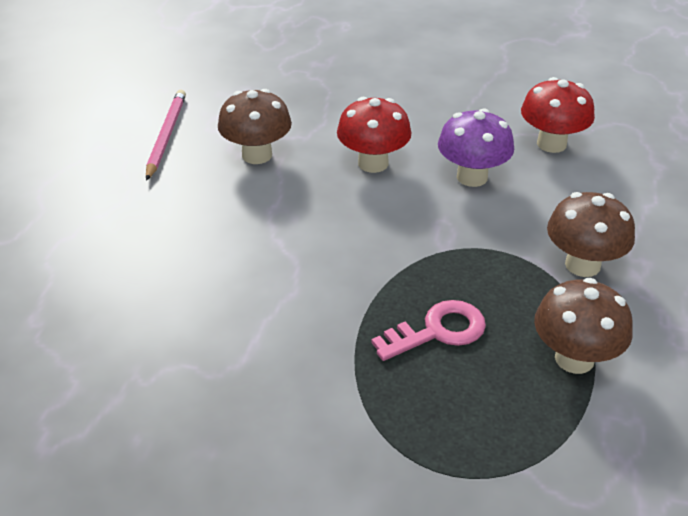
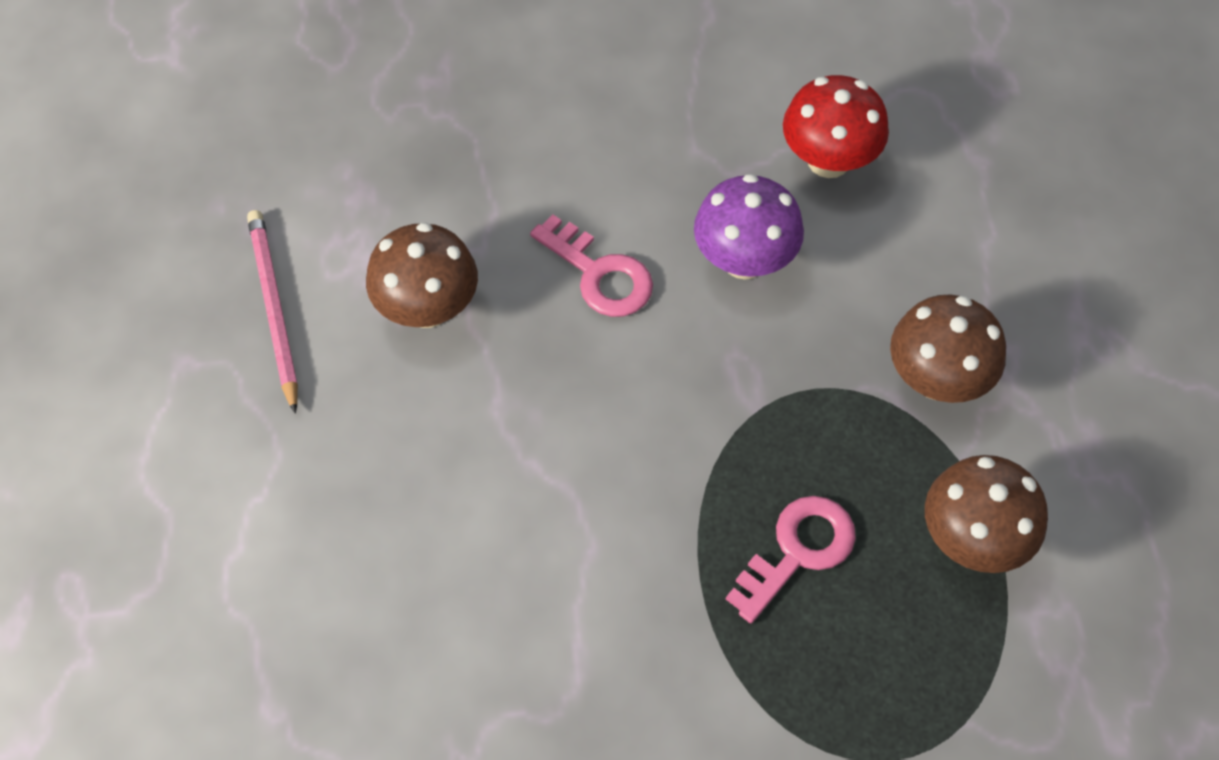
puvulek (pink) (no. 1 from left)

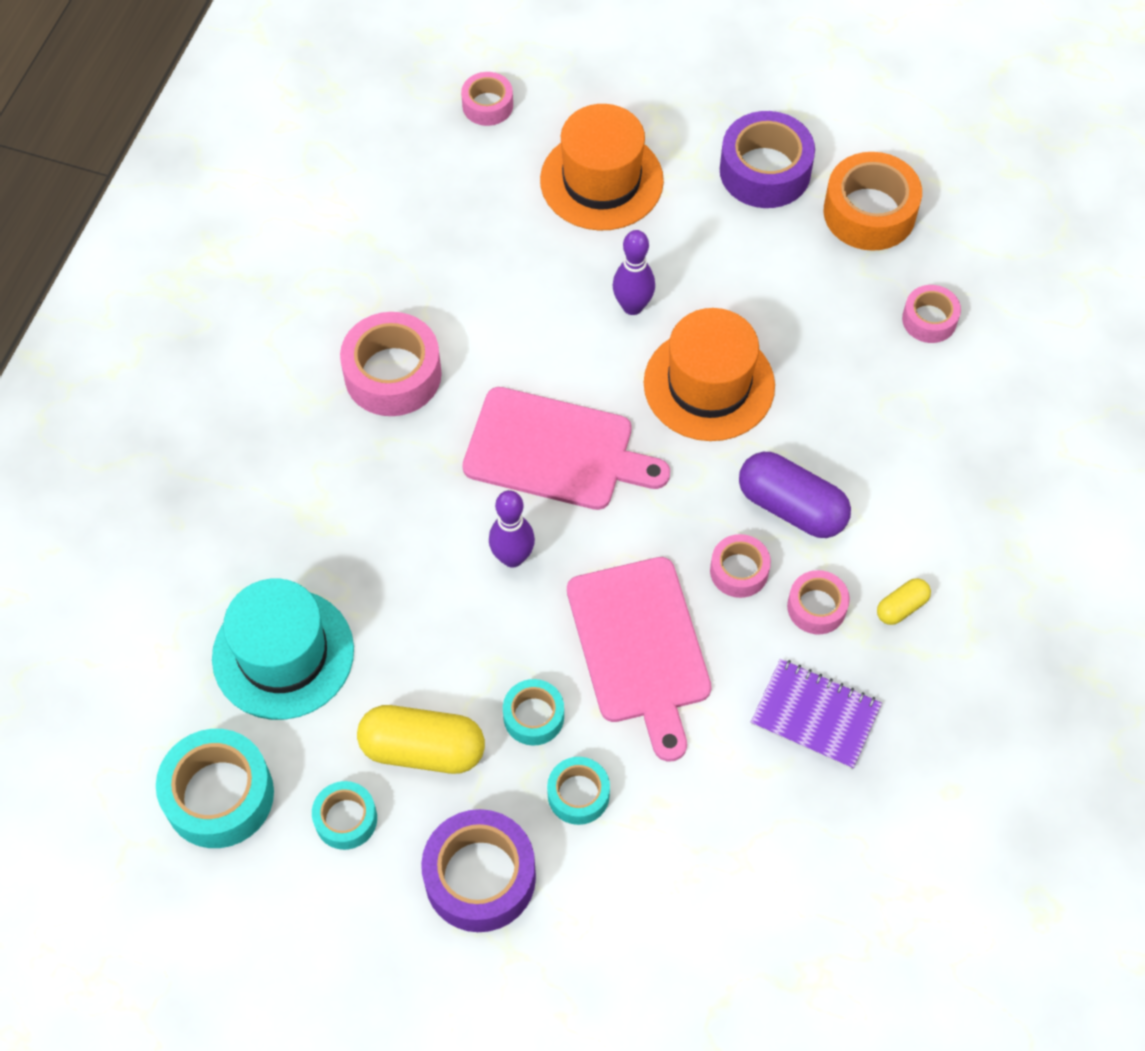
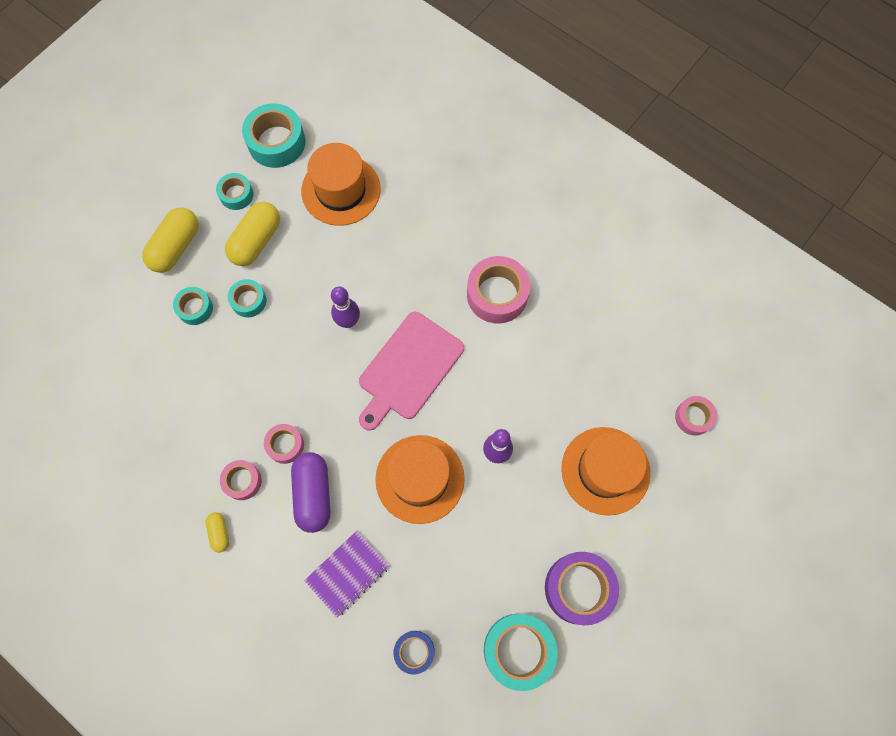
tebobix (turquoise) (no. 5 from left)
tebobix (blue)
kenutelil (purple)
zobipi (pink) (no. 2 from left in the first image)
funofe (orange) (no. 1 from left)
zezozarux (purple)
kenutelil (yellow) (no. 1 from left)

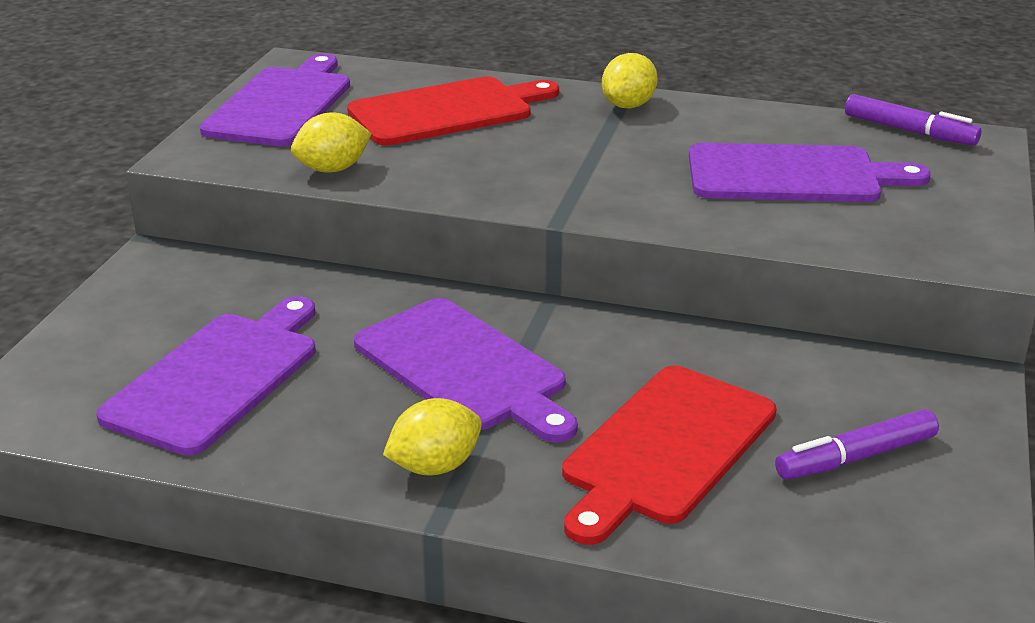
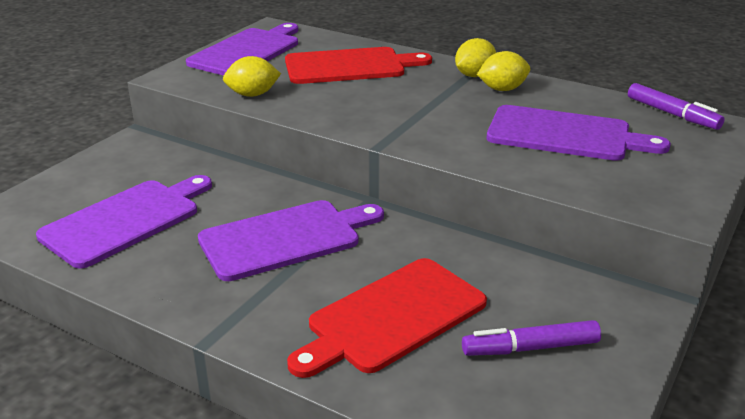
zobipi (purple) (no. 3 from left)
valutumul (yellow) (no. 3 from left)

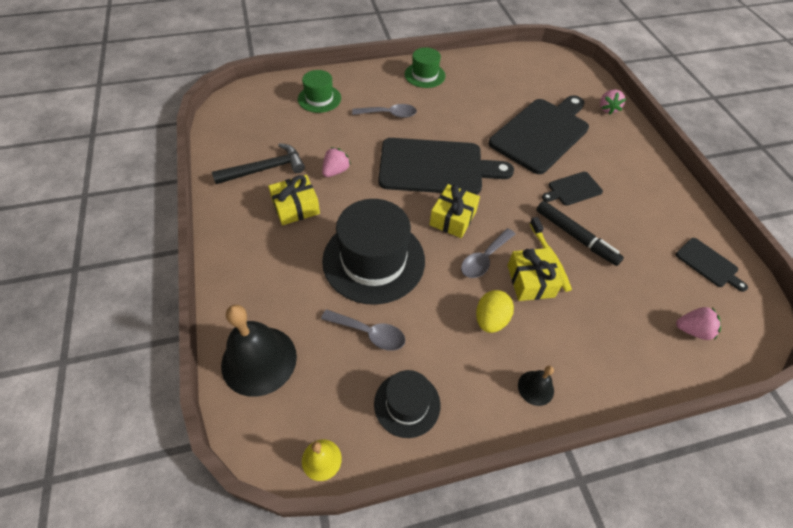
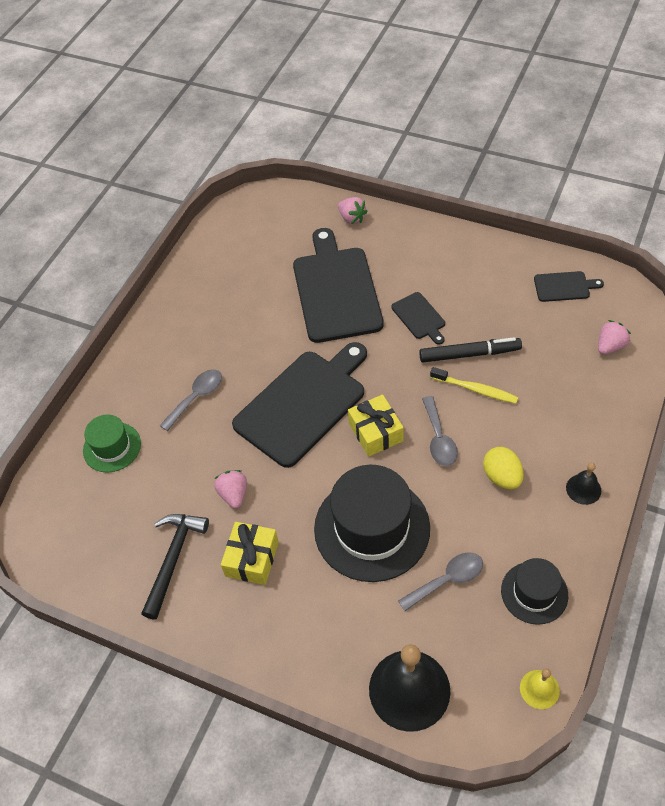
funofe (green) (no. 2 from left in the first image)
zobipi (black) (no. 3 from left)
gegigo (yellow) (no. 3 from left in the first image)

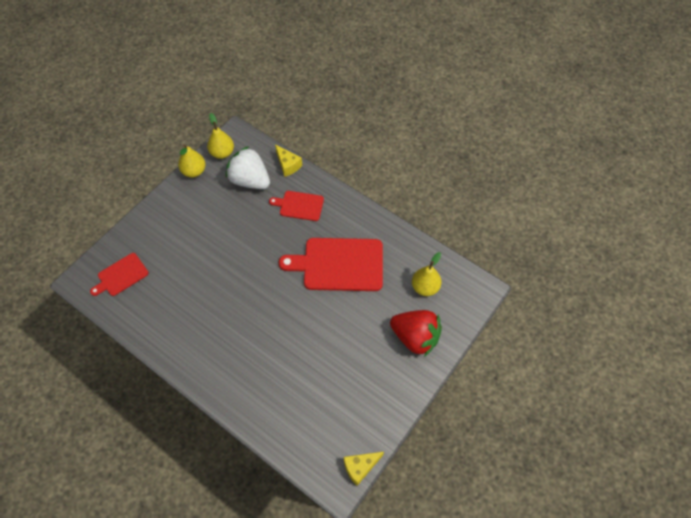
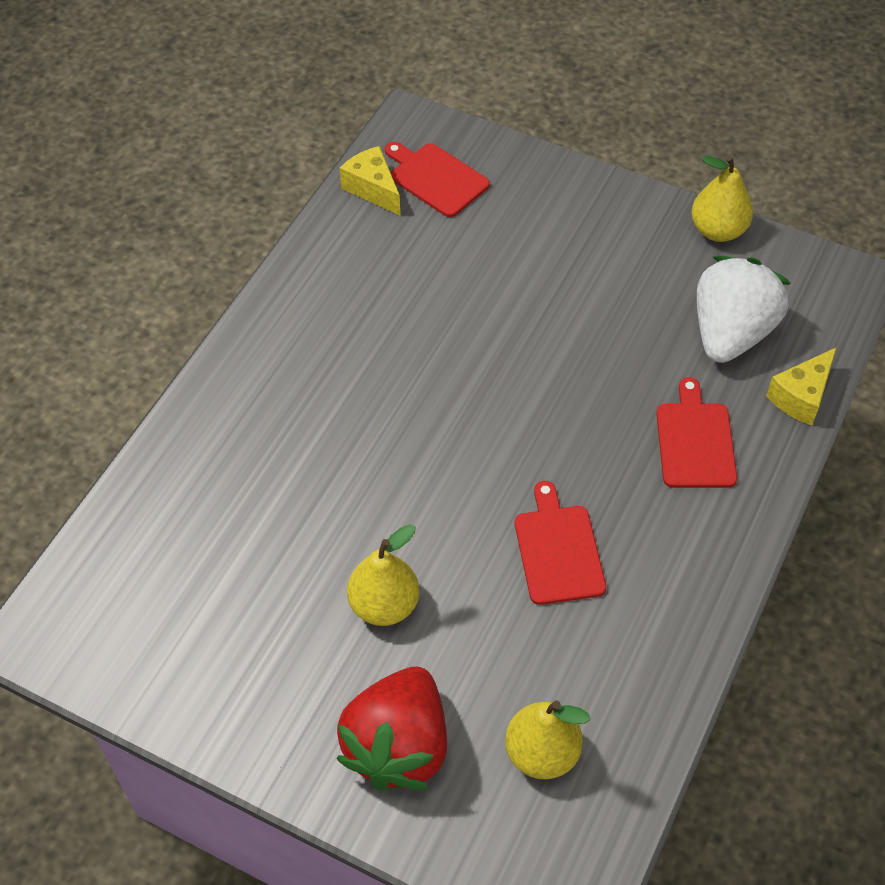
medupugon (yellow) (no. 1 from left)
zobipi (red) (no. 2 from left)
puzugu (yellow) (no. 1 from left)

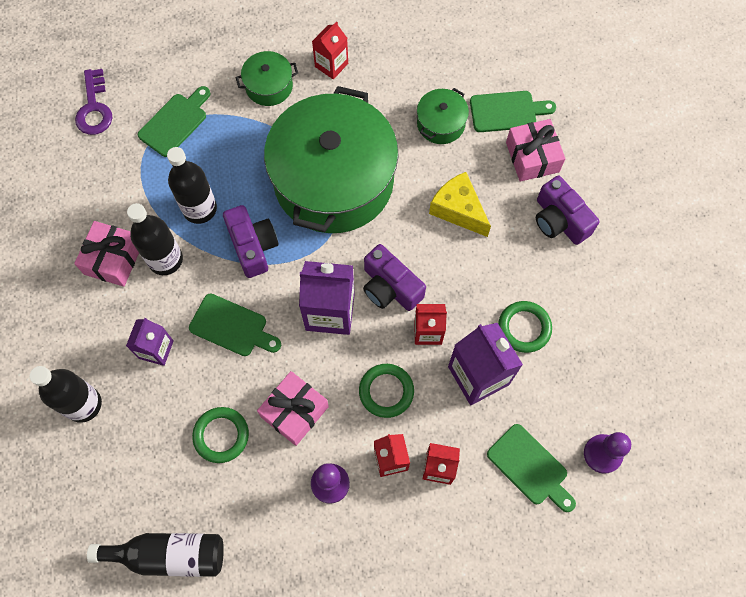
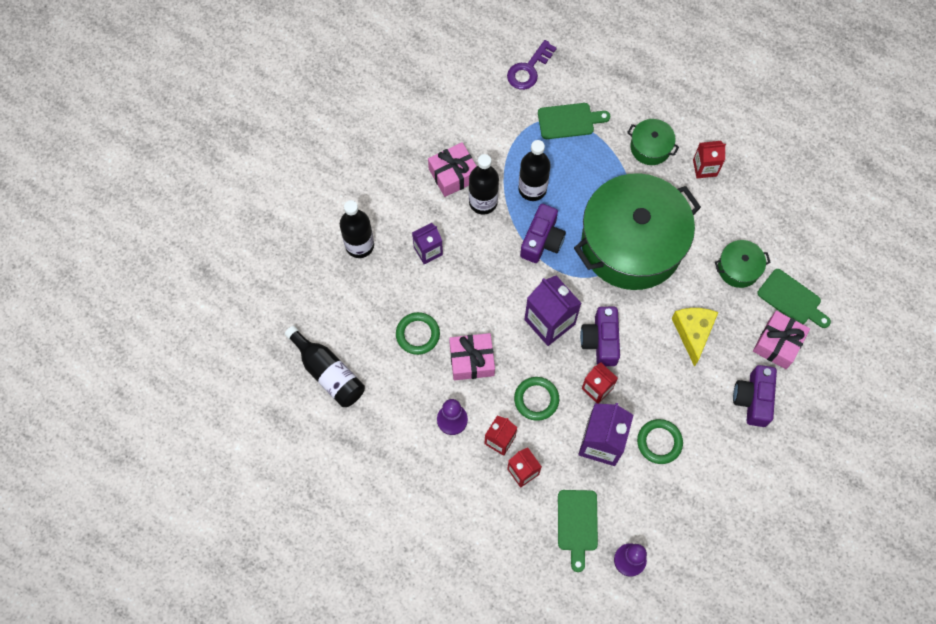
zobipi (green) (no. 2 from left in the first image)

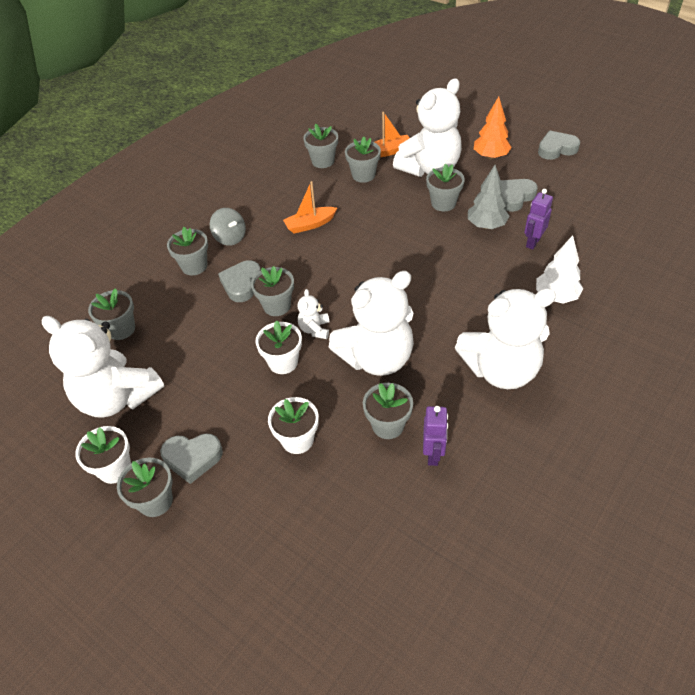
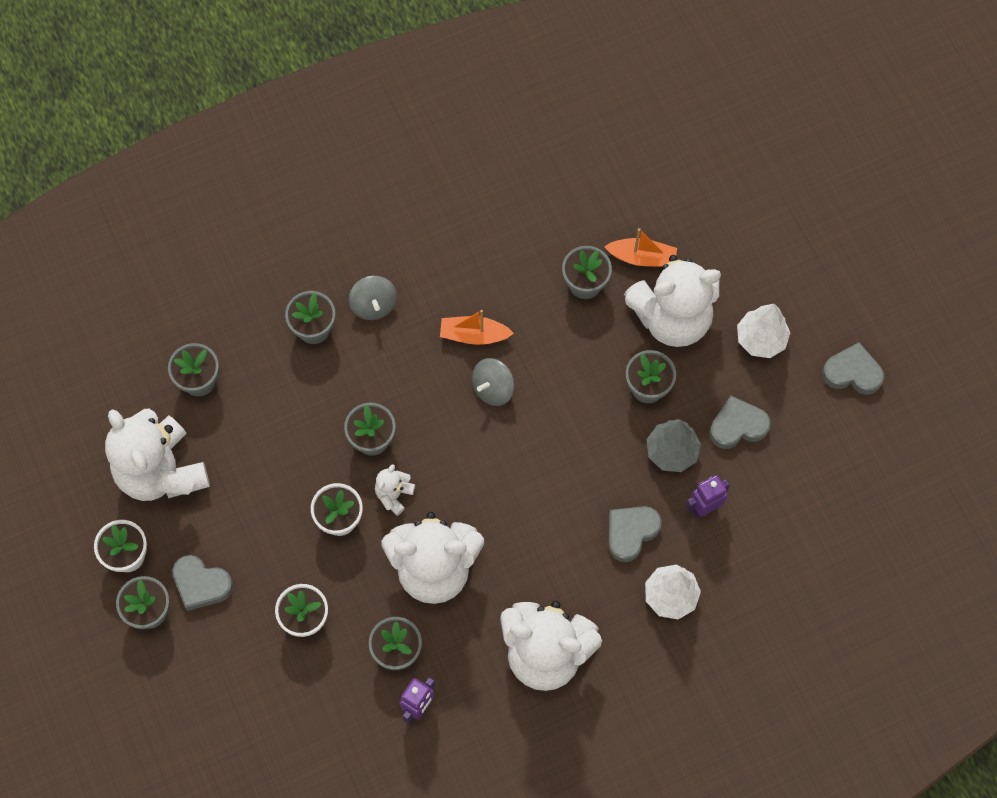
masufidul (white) (no. 2 from left)
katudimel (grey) (no. 5 from left in the first image)
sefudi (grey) (no. 2 from left)
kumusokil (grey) (no. 2 from left)

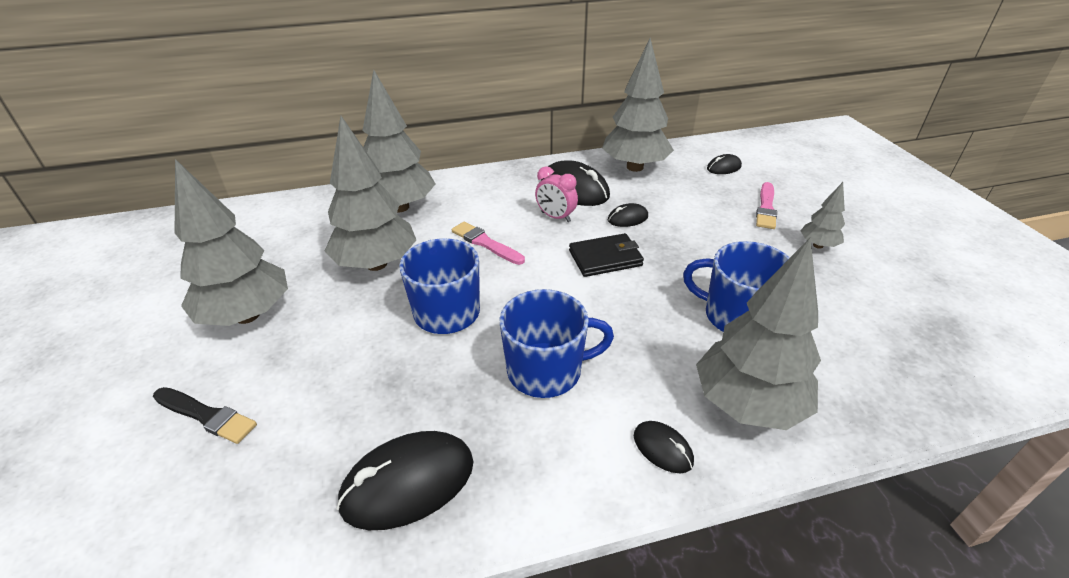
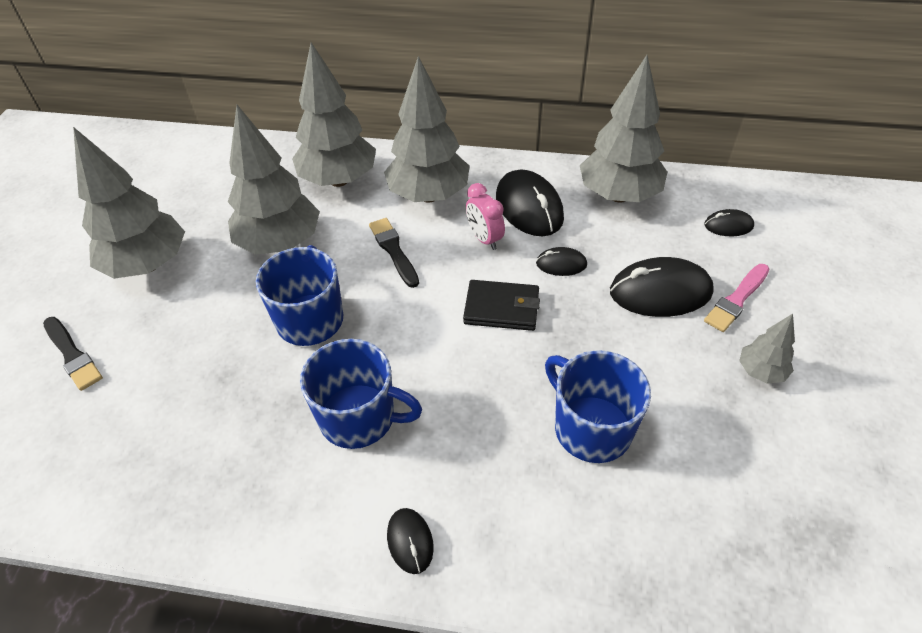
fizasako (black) (no. 2 from left)
masufidul (grey) (no. 4 from left)
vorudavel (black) (no. 4 from left)

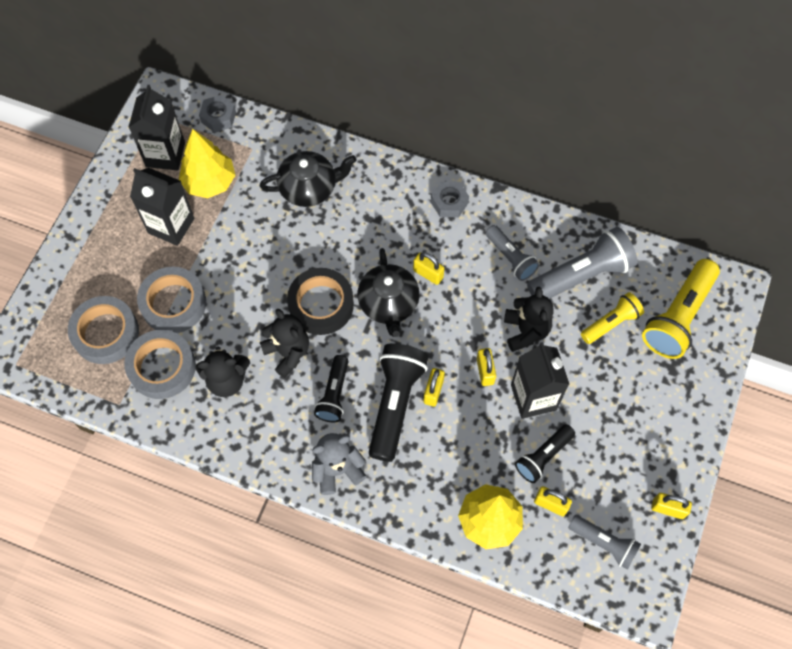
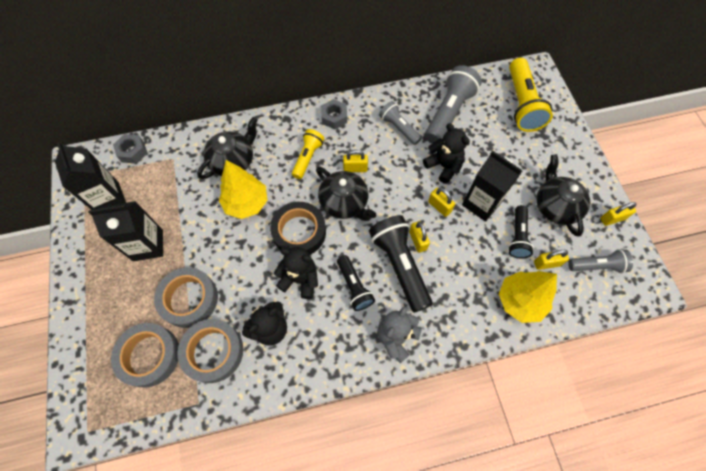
masufidul (yellow) (no. 1 from left)
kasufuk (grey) (no. 1 from left)
kasufuk (yellow) (no. 1 from left)
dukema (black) (no. 3 from left)

